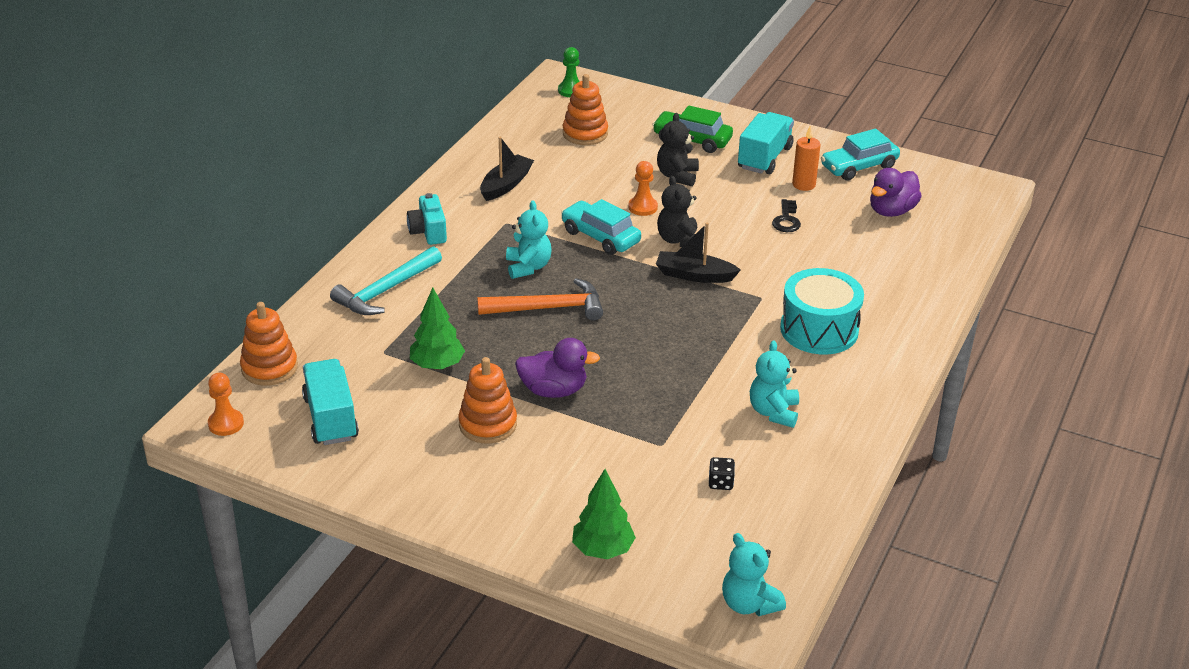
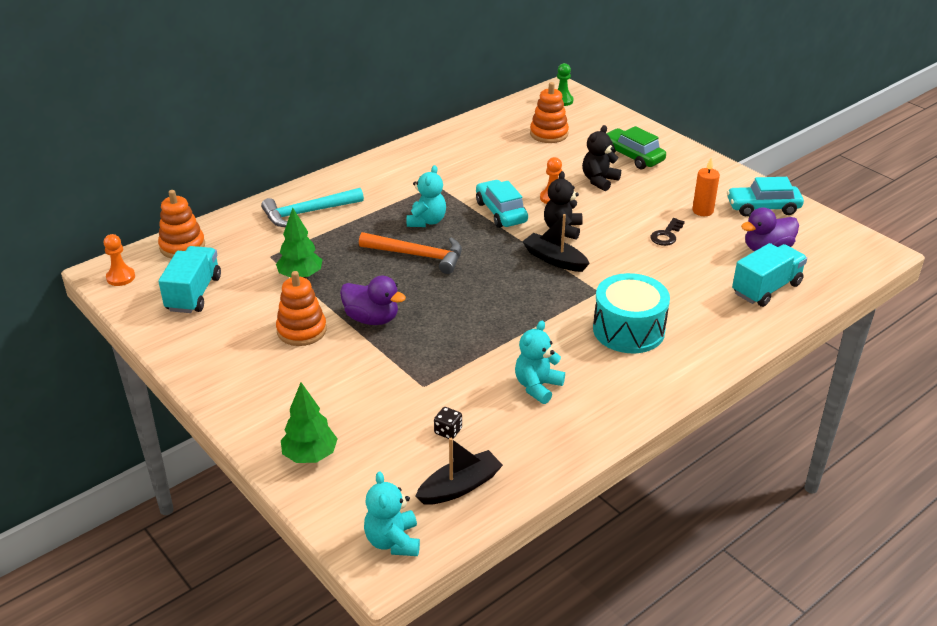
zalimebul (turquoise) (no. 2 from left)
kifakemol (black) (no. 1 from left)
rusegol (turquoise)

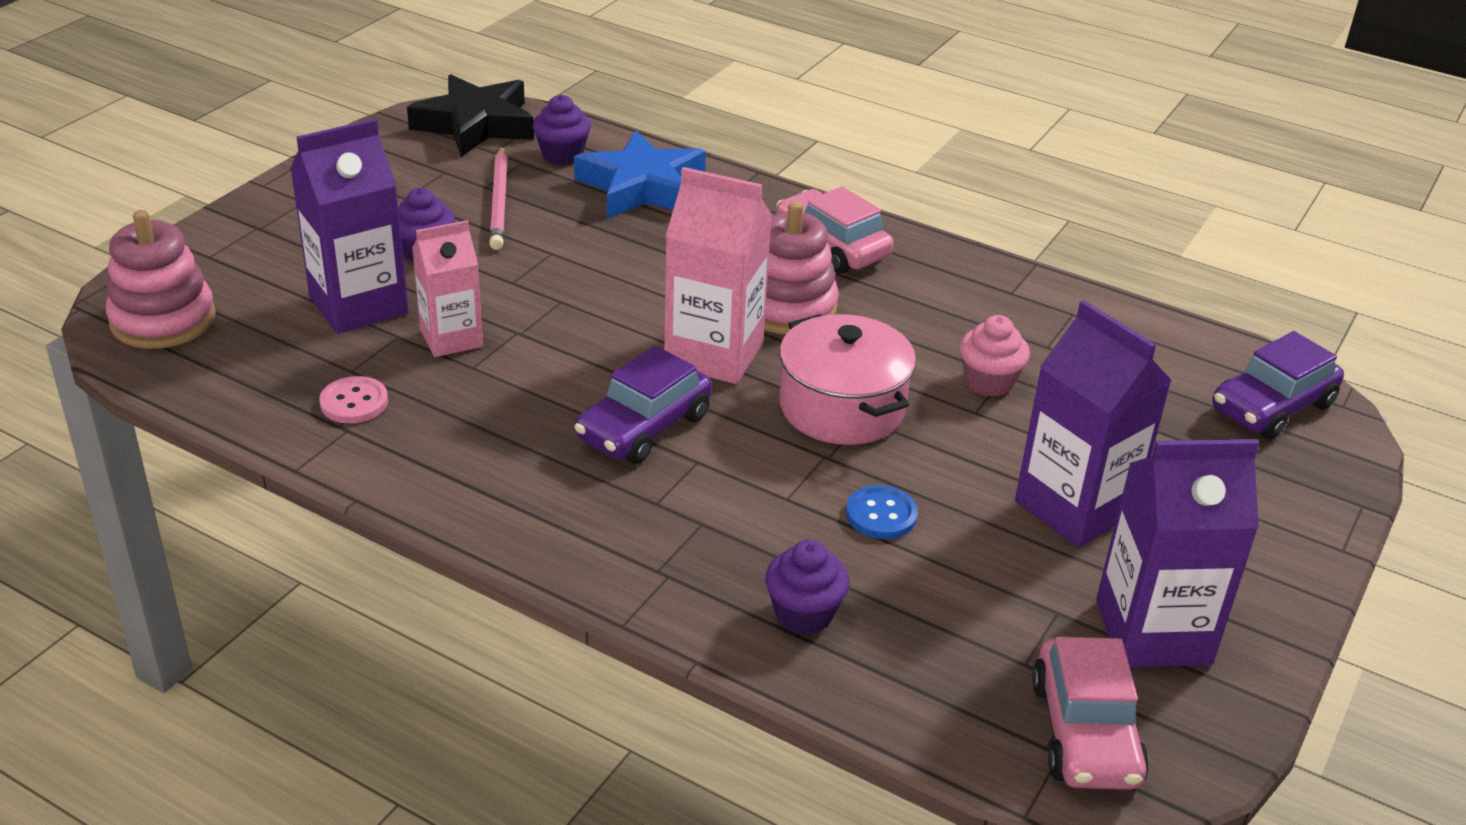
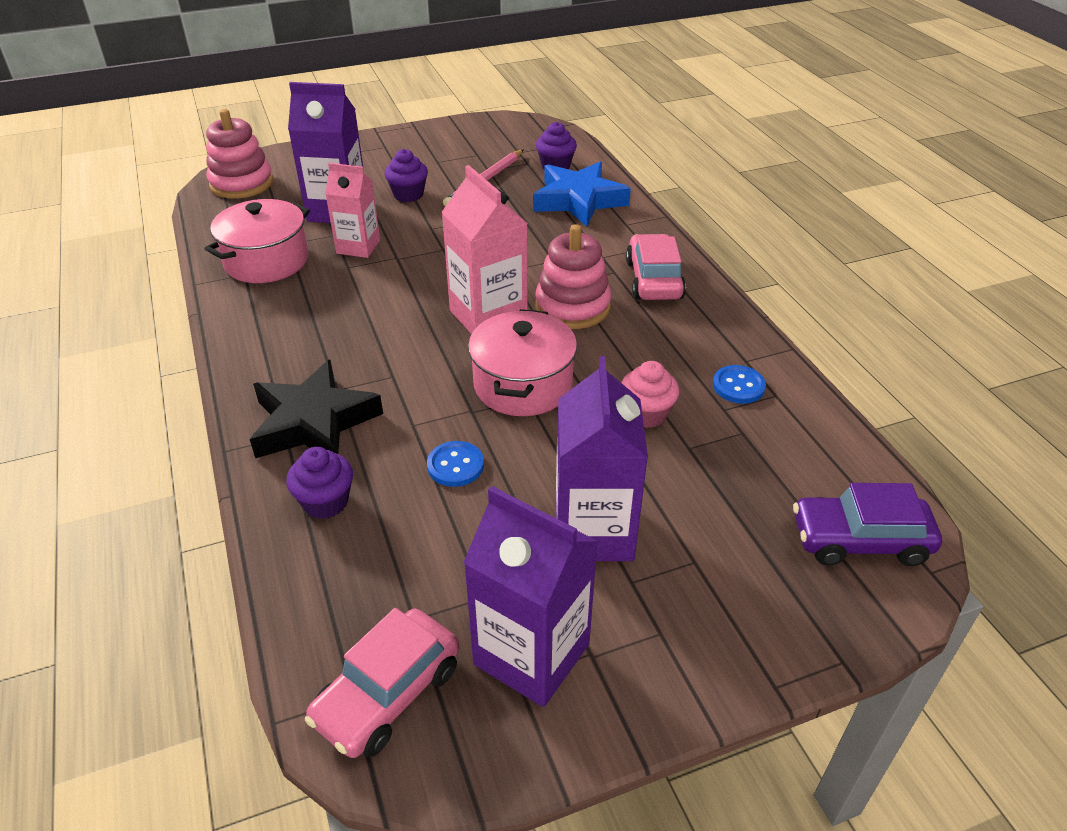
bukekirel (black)
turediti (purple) (no. 1 from left in the first image)
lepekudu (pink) (no. 1 from left)
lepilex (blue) (no. 2 from left)

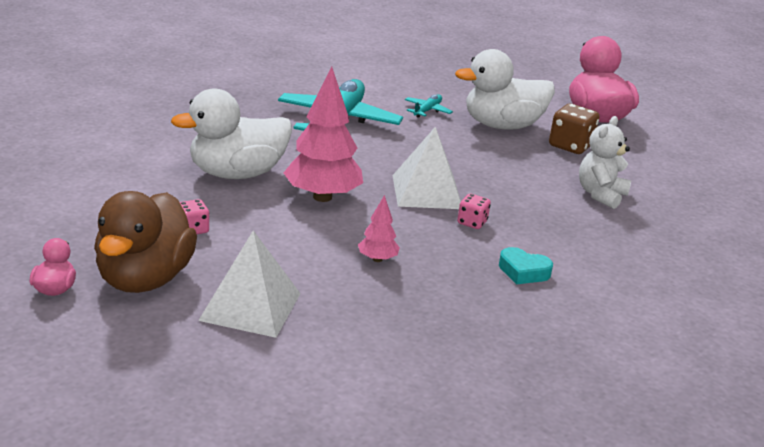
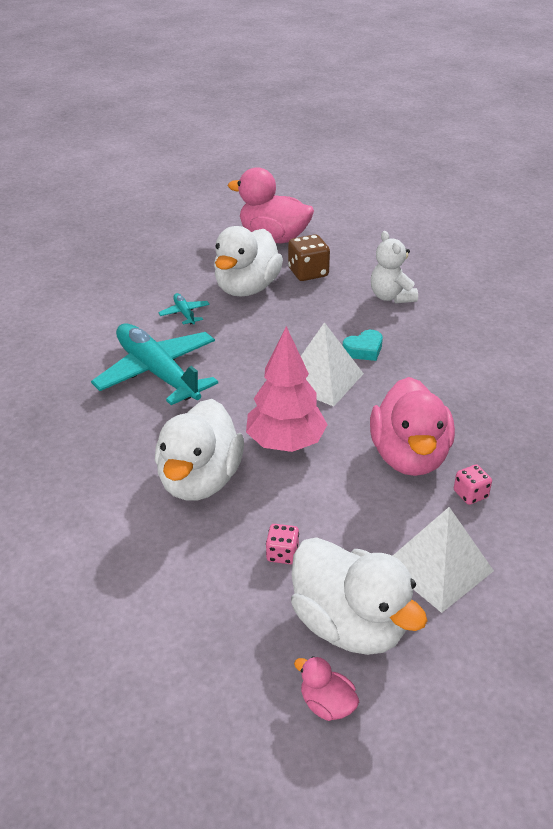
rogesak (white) (no. 3 from left)
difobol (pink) (no. 2 from left)
rogesak (pink) (no. 3 from left)
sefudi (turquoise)

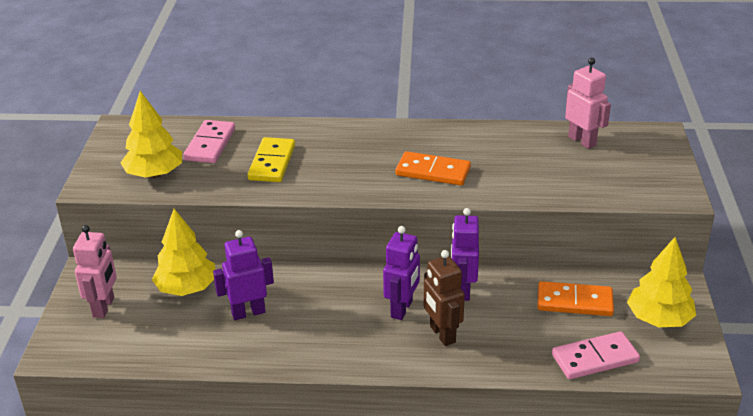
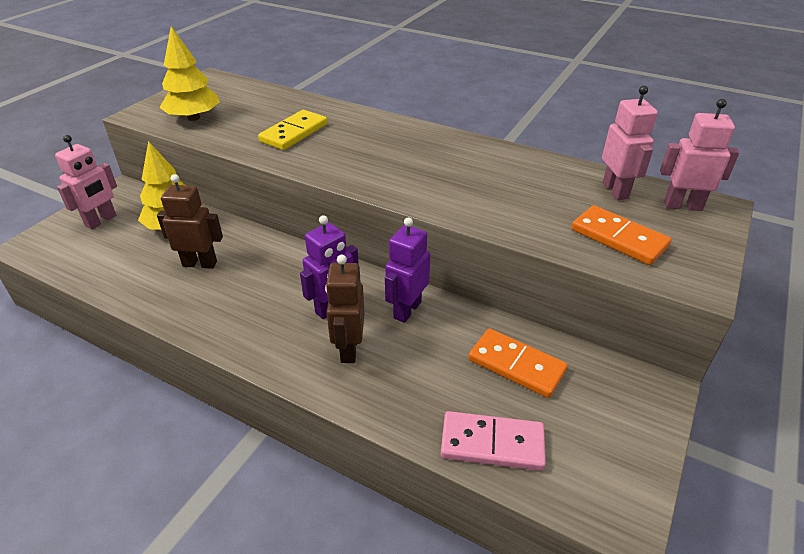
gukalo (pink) (no. 1 from left in the first image)
gukalo (orange) (no. 2 from left)
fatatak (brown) (no. 1 from left)
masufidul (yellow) (no. 3 from left in the first image)
fatatak (pink) (no. 3 from left)

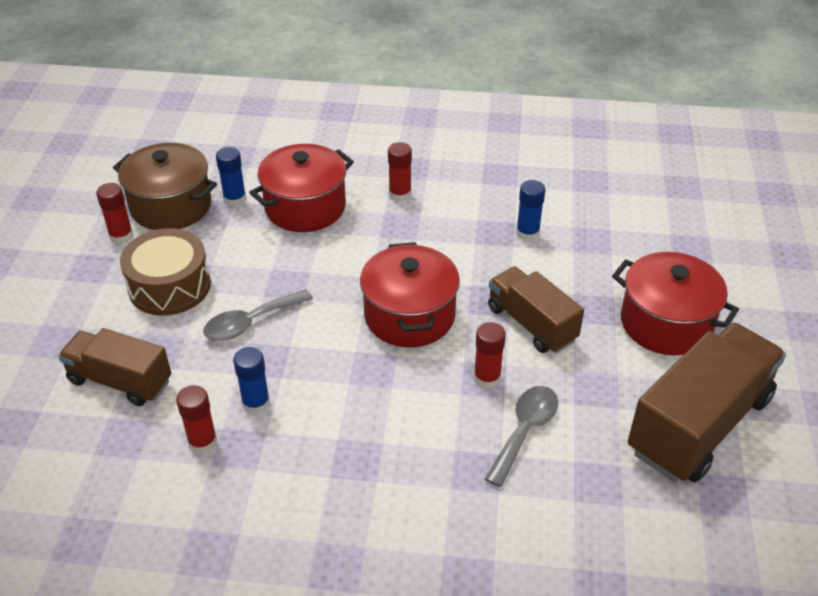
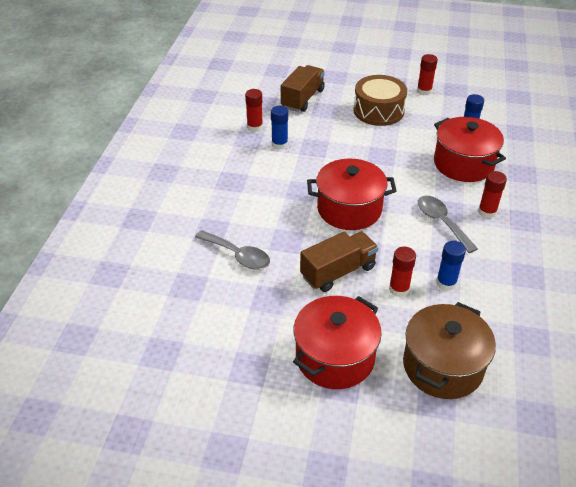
lepekudu (brown)
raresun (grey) (no. 2 from left)
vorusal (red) (no. 2 from left)
zalimebul (brown) (no. 3 from left in the first image)

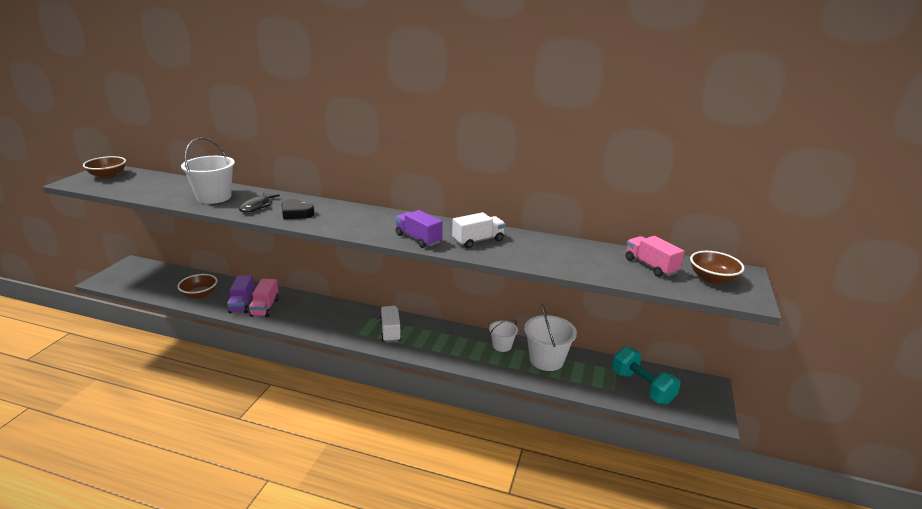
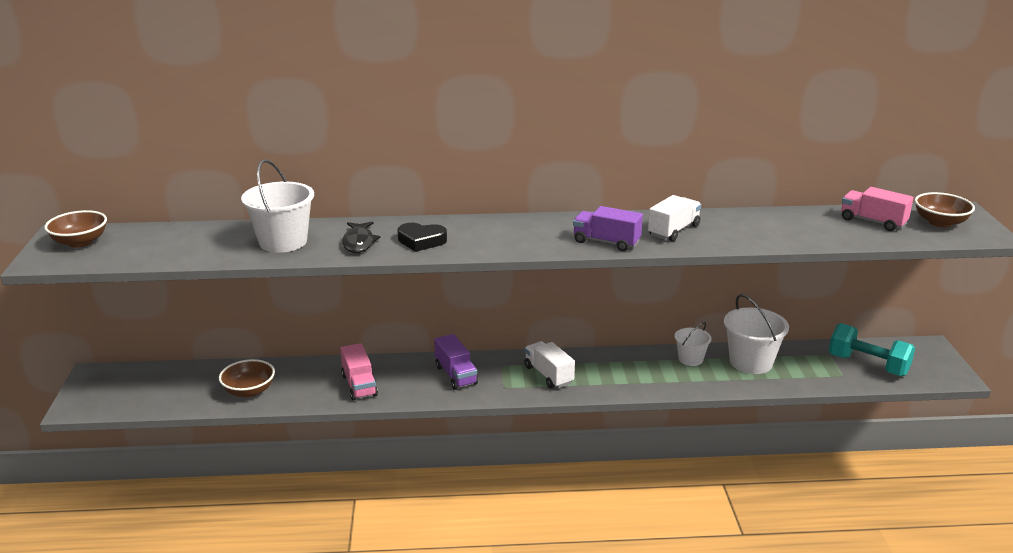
zalimebul (purple) (no. 1 from left)

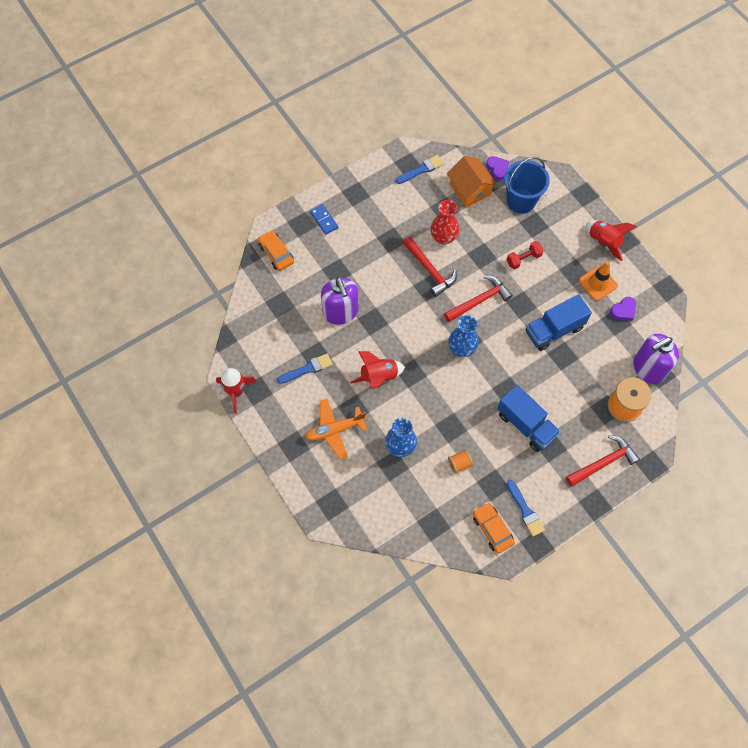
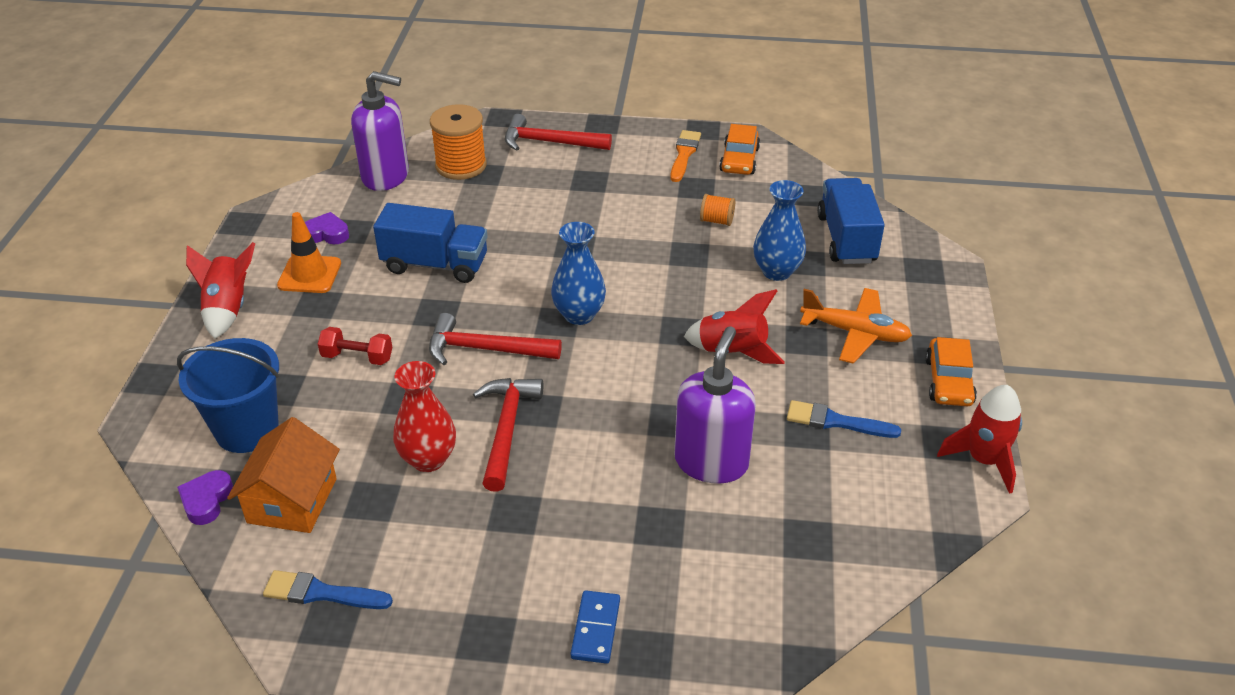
turediti (orange) (no. 2 from left)
zalimebul (blue) (no. 2 from left)
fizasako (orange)

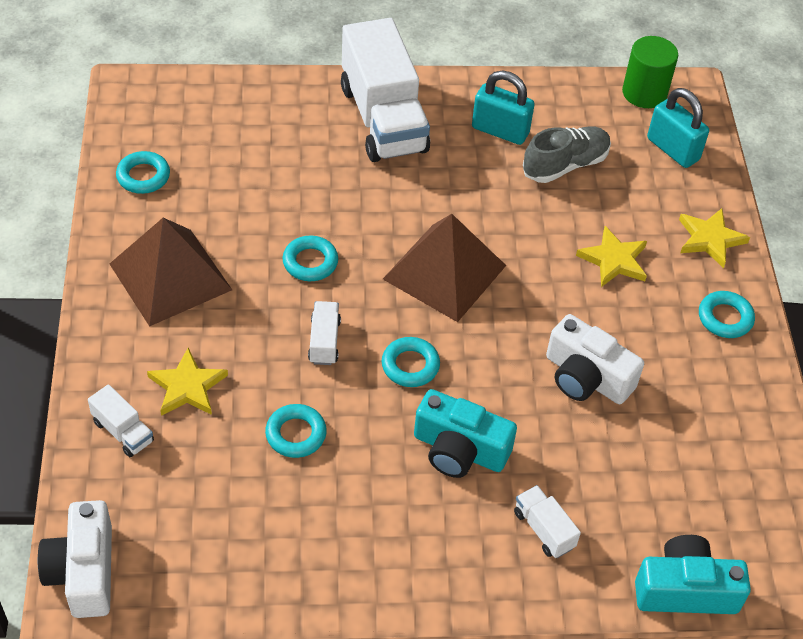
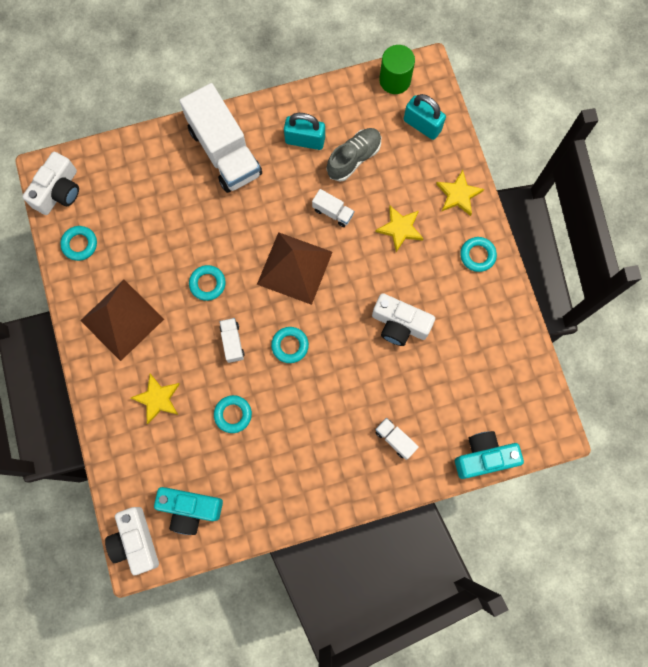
zalimebul (white) (no. 3 from left)
rusegol (turquoise) (no. 1 from left)
rusegol (white) (no. 1 from left)

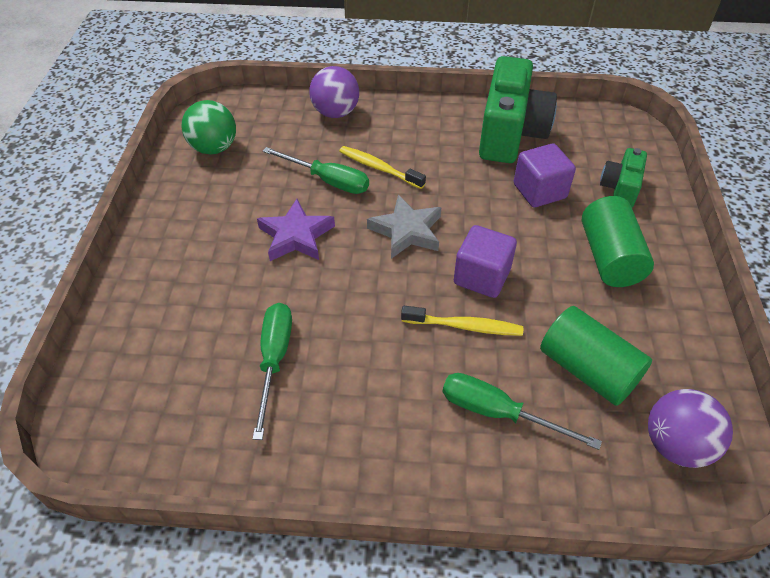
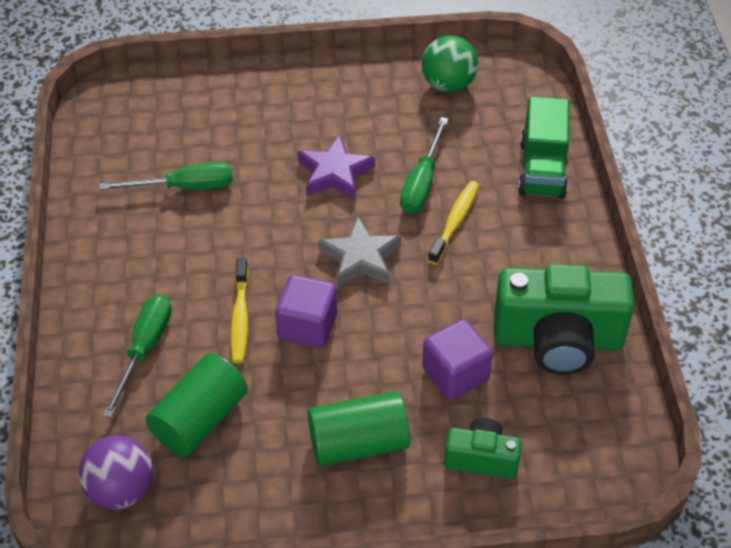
zalimebul (green)

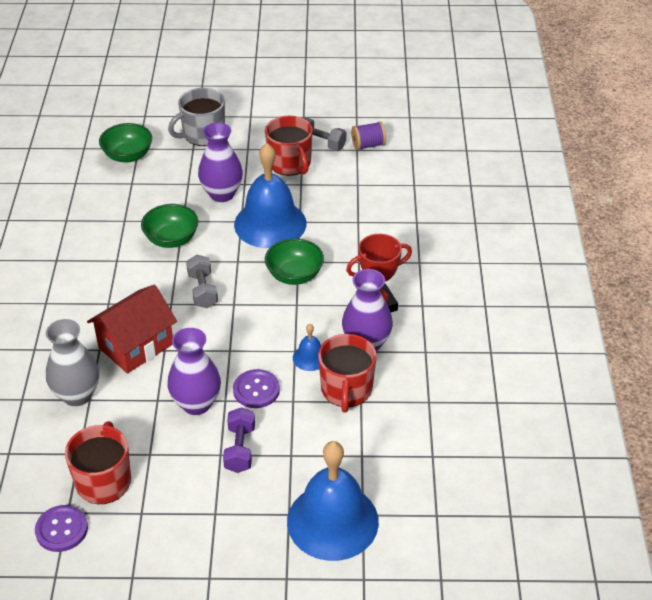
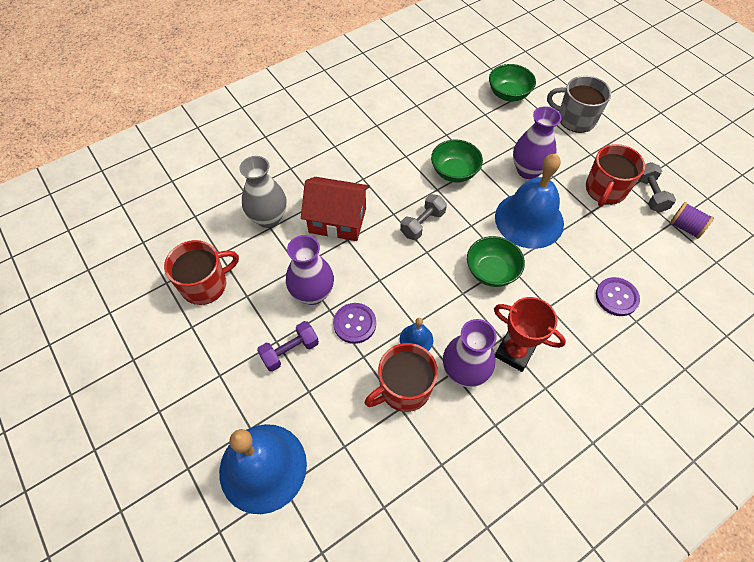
lepilex (purple) (no. 2 from left)

